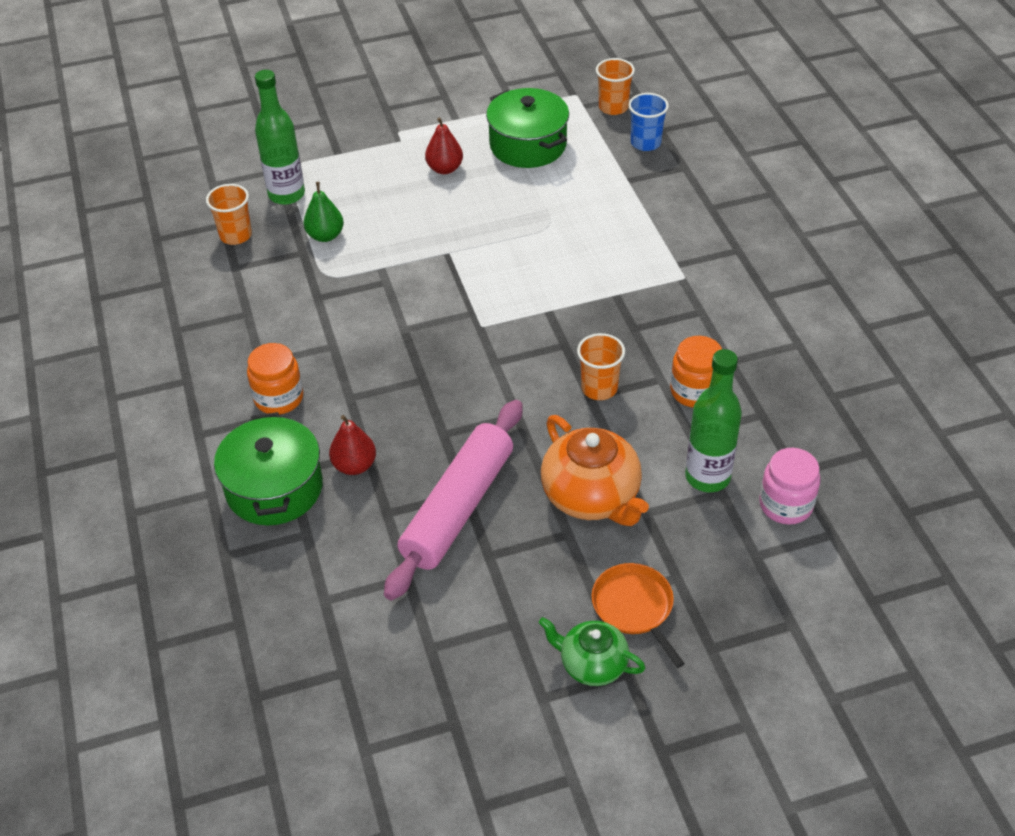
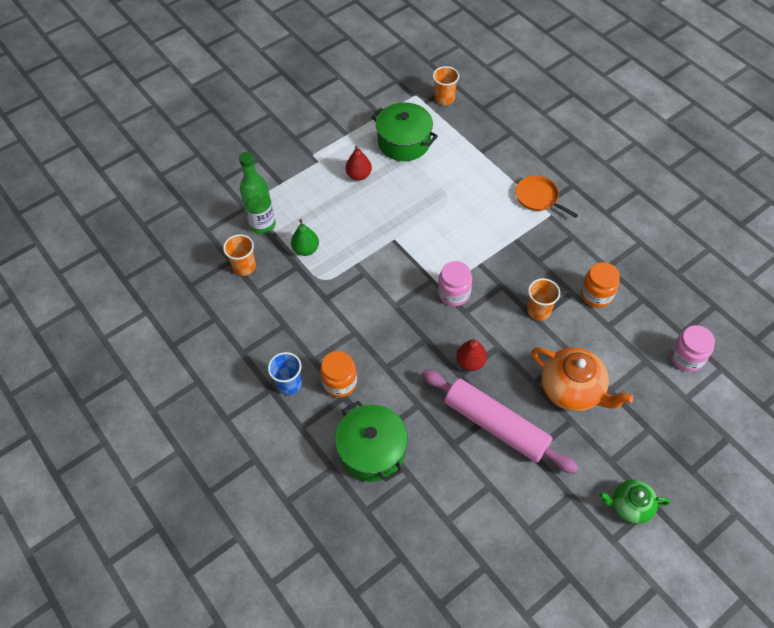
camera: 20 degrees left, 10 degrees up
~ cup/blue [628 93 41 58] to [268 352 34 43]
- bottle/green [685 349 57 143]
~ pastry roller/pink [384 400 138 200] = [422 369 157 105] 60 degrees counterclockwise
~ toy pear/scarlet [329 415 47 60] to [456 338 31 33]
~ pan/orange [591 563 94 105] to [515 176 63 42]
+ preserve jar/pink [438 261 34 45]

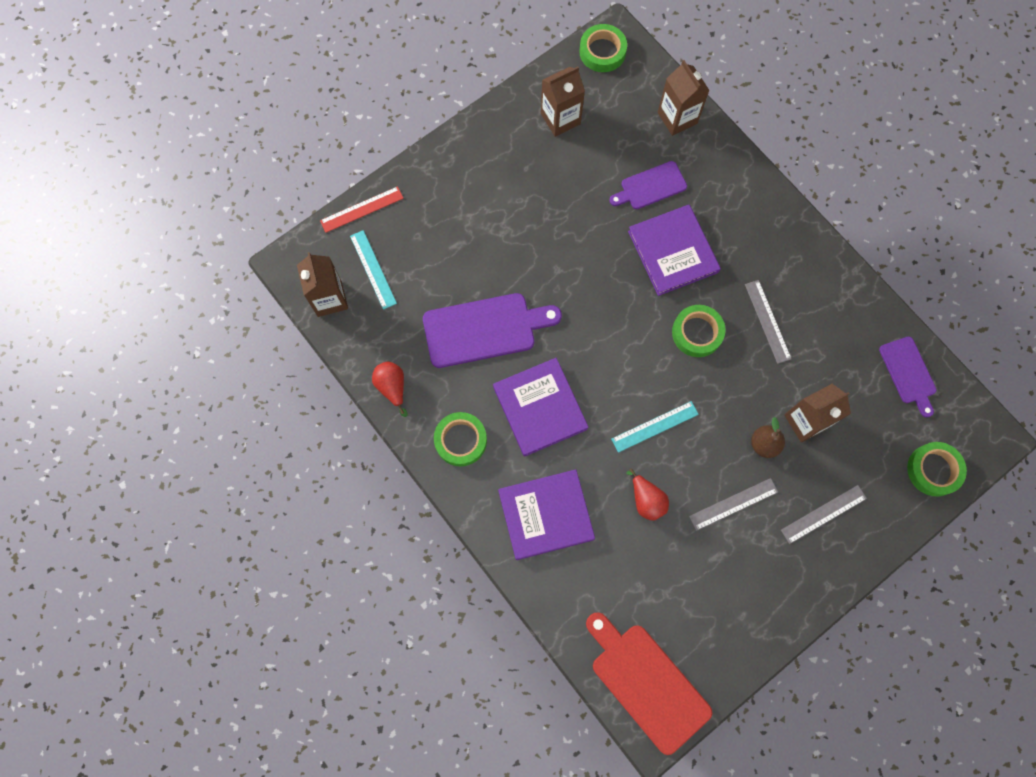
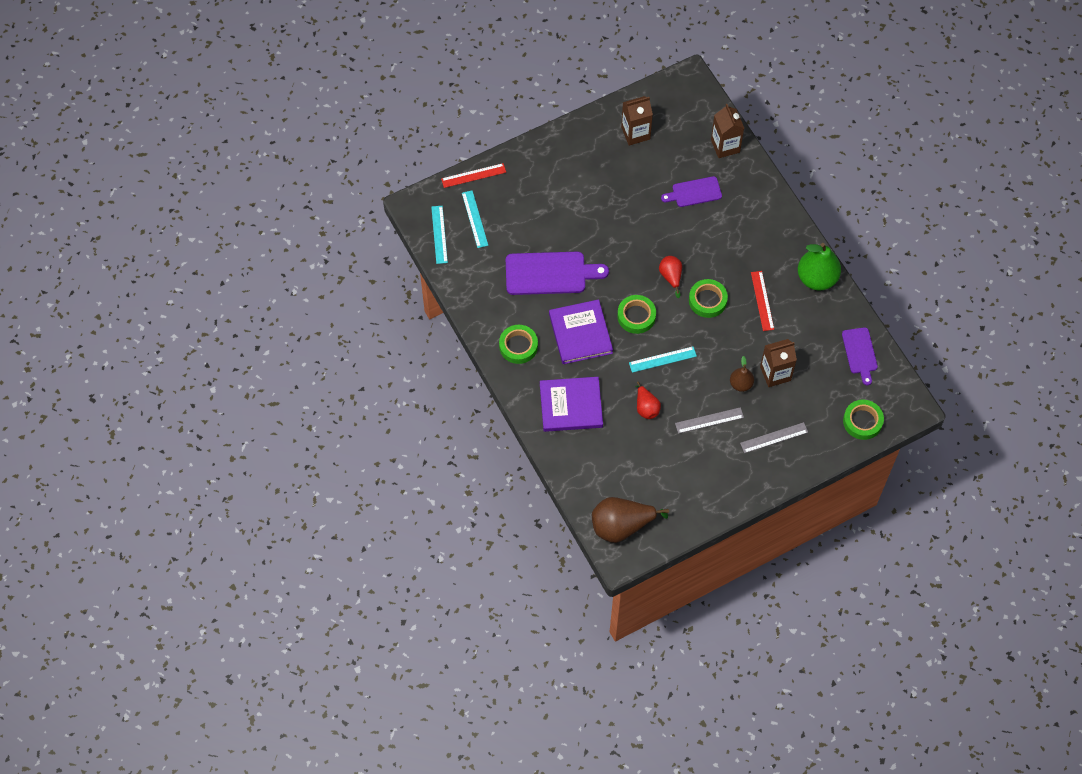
camera: 10 degrees right, 10 degrees down
~ roll of tape/green [579 24 48 48] to [617 295 39 39]
- hardback/royal purple [628 205 93 91]
~ juice carton/brown [297 252 51 65] to measuring stick/aqua [431 206 17 58]
~ measuring stick/grey [745 280 47 84] to measuring stick/scarlet [751 271 23 60]
~ toy pear/scarlet [372 361 36 56] to [659 256 23 42]
~ cutting board/scarlet [586 612 126 143] to toy pear/brown [592 497 77 46]
+ toy pear/green [798 243 43 47]

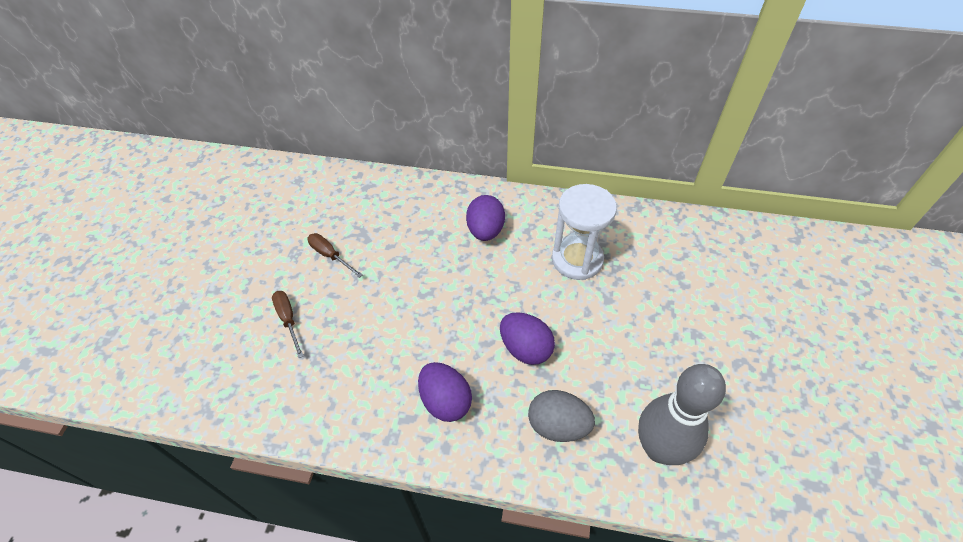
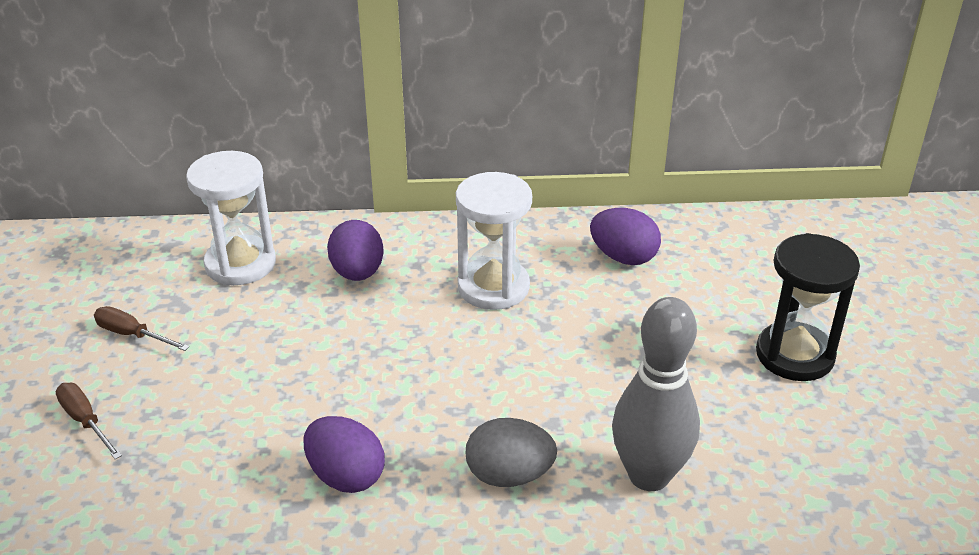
camera: 15 degrees left, 15 degrees down
~ toy egg/royal purple [500 312 55 53] to [590 208 71 57]
+ sandglass/pure white [186 151 90 134]
+ sandglass/ebony [756 233 104 148]

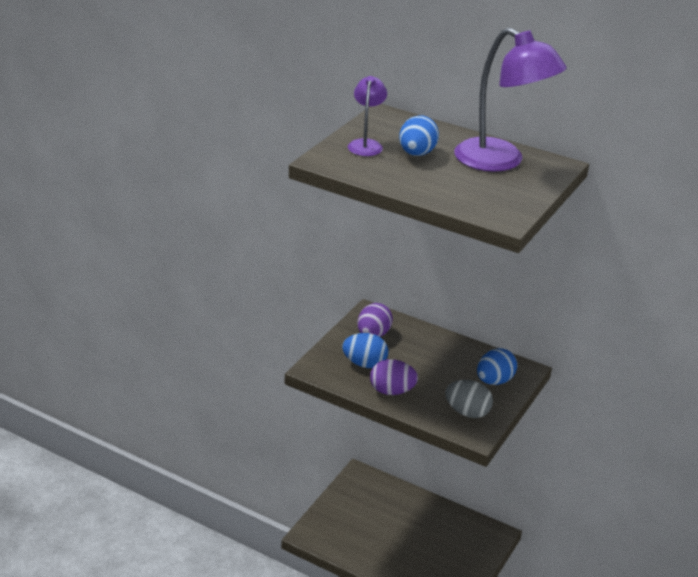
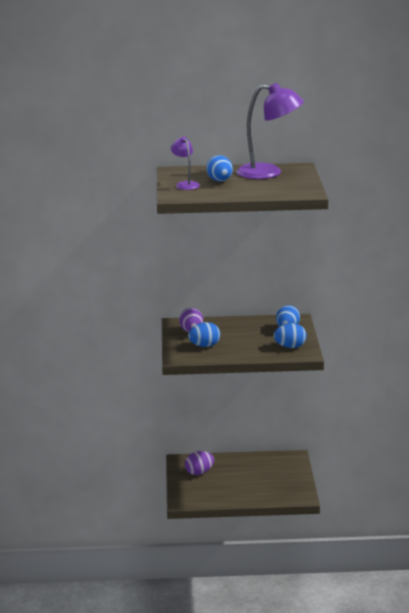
camera: 30 degrees left, 10 degrees down
~ toy egg/royal purple [370 359 48 36] to [185 451 29 24]
~ toy egg/grey [445 380 48 38] to toy egg/blue [274 323 33 25]

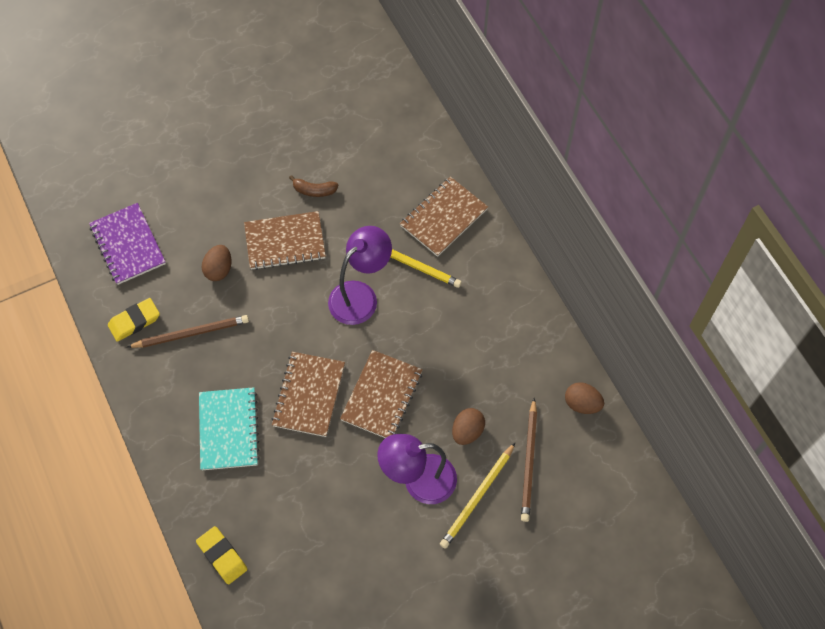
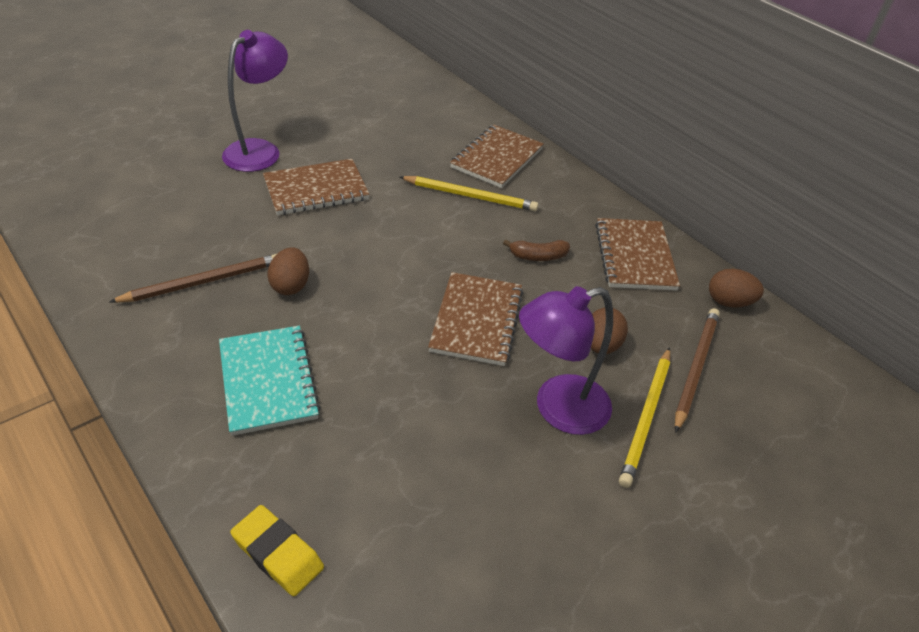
camera: 15 degrees left, 20 degrees down
~ banana fruit/brown [289 175 49 22] to [503 239 67 22]
- notebook/royal purple [89 203 77 82]
~ lamp/royal purple [328 226 64 99] to [222 30 66 142]
~ toy egg/brown [202 245 29 36] to [268 247 41 48]
- pencil eraser/yellow [108 298 52 44]
~ notebook/brown [272 352 73 85] to [595 218 85 73]
~ pencil/brown [521 398 16 124] = [675 308 45 125] 150 degrees counterclockwise

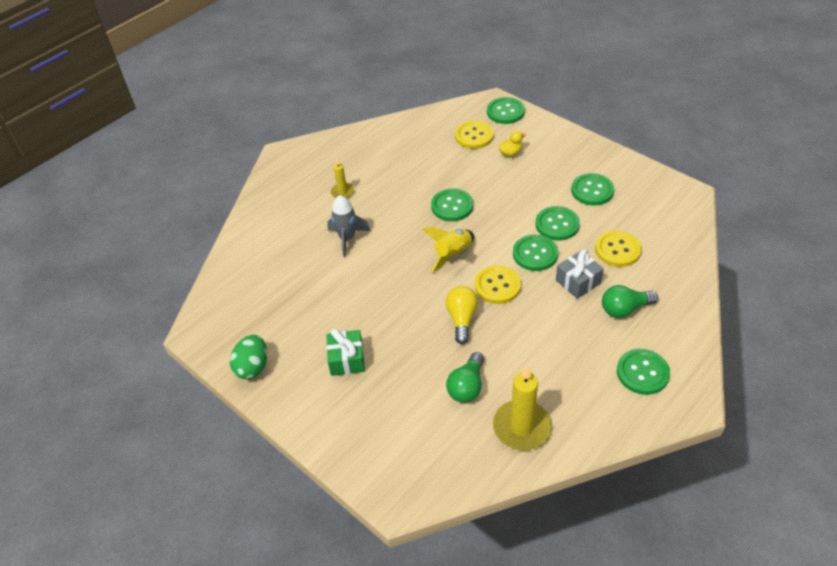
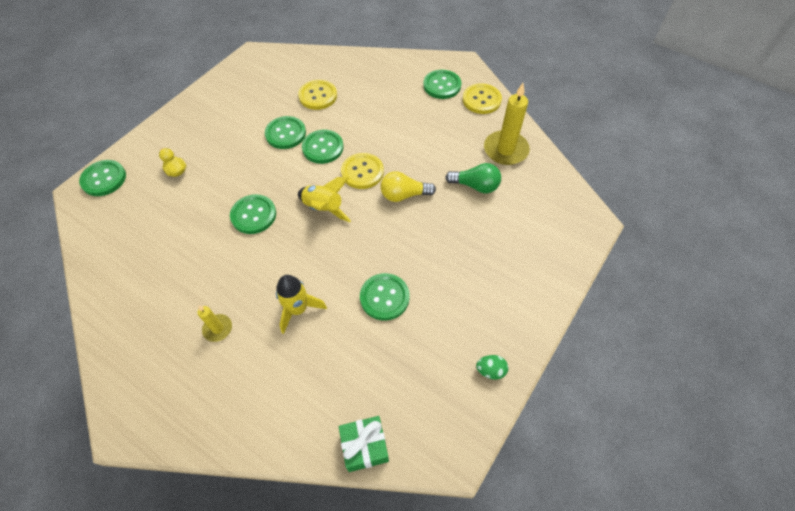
camera: 100 degrees left, 10 degrees up
~ sewing button/yellow [455 121 39 28] to [463 83 39 31]
~ sewing button/green [571 173 43 33] to [360 273 50 48]
~ toy rocket/grey [327 195 43 62] to toy rocket/yellow [276 275 51 59]
- wrapped gift/grey [556 249 48 50]
- lightbulb/green [602 285 56 33]
~ wrapped gift/green [326 329 39 47] to [339 416 50 56]
~ toy egg/green [230 335 37 44] = [476 355 32 25] x0.62

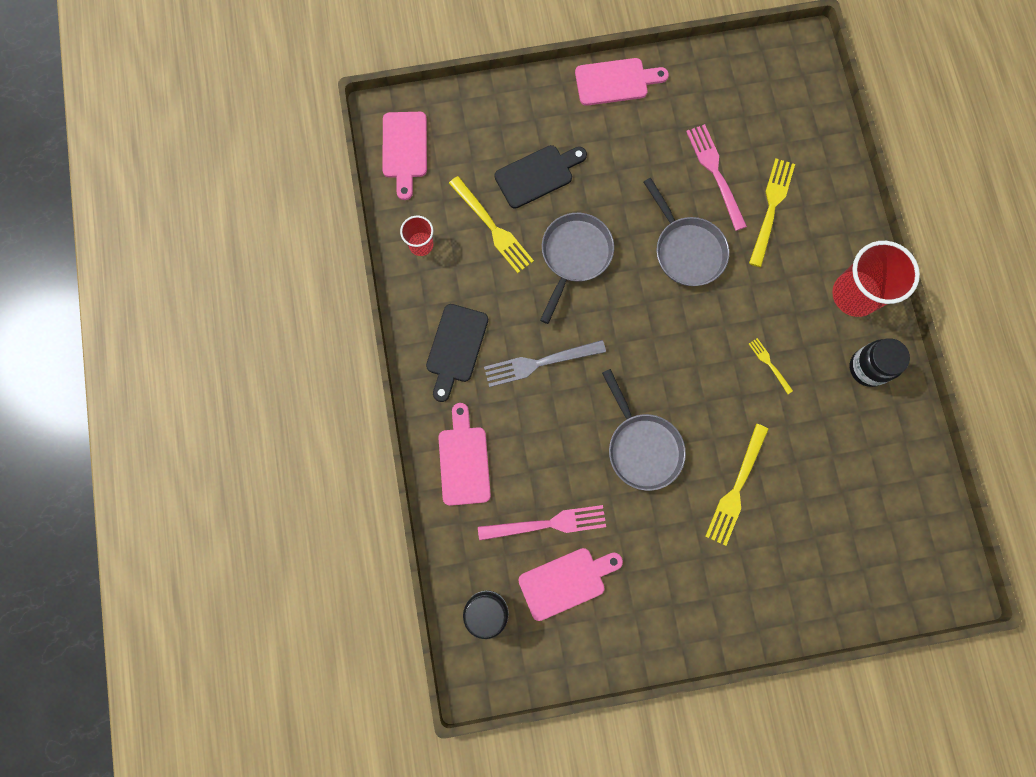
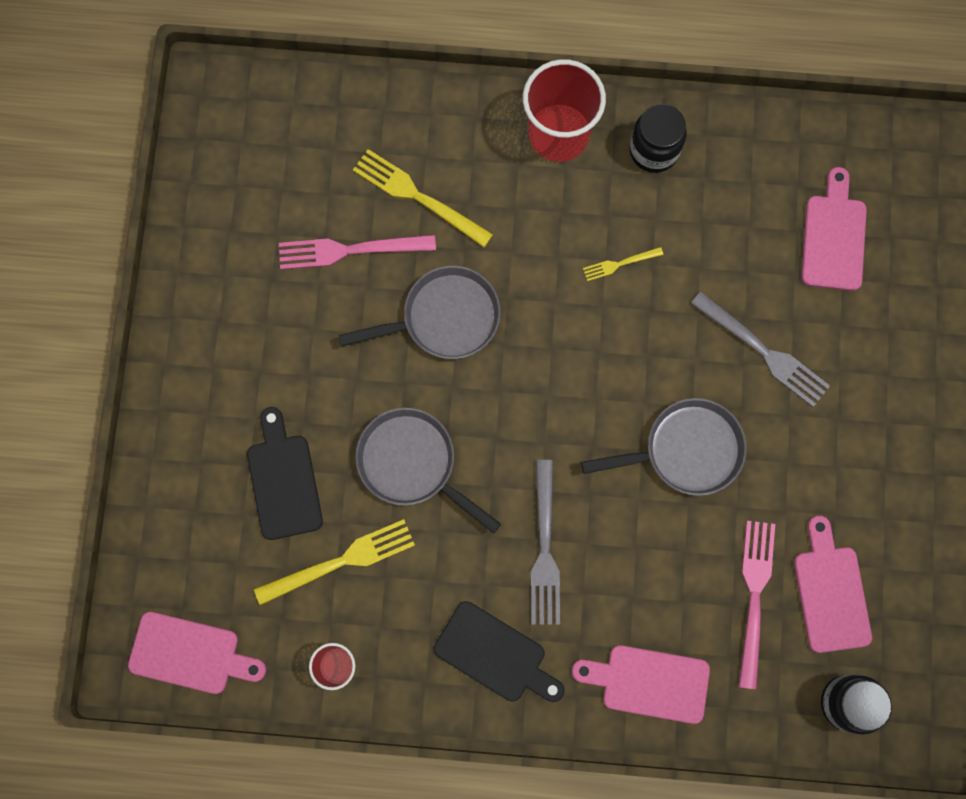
camera: 75 degrees left, 0 degrees up
~ cutting board/pink [575 58 94 48] to [801 167 66 124]
~ dinner fork/yellow [705 424 64 122] to dinner fork/grey [691 291 139 116]

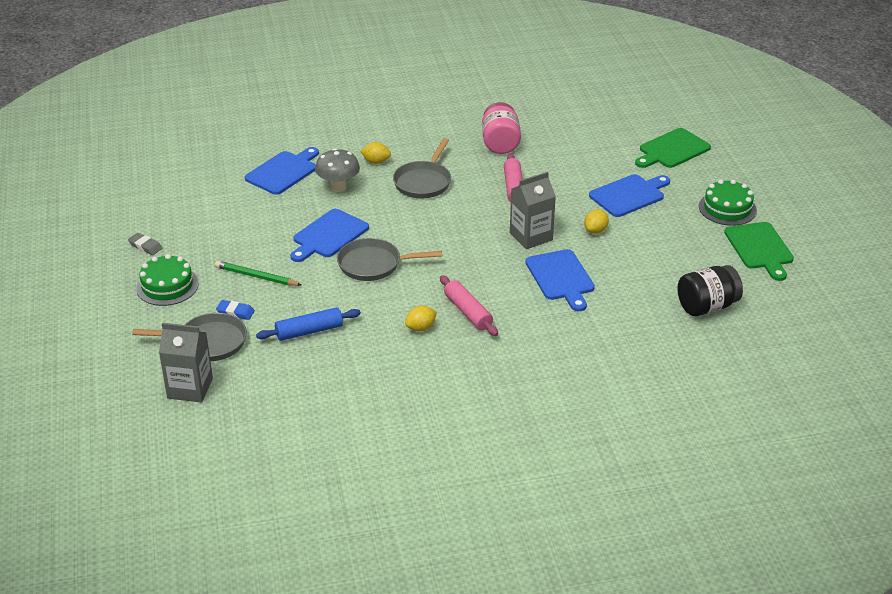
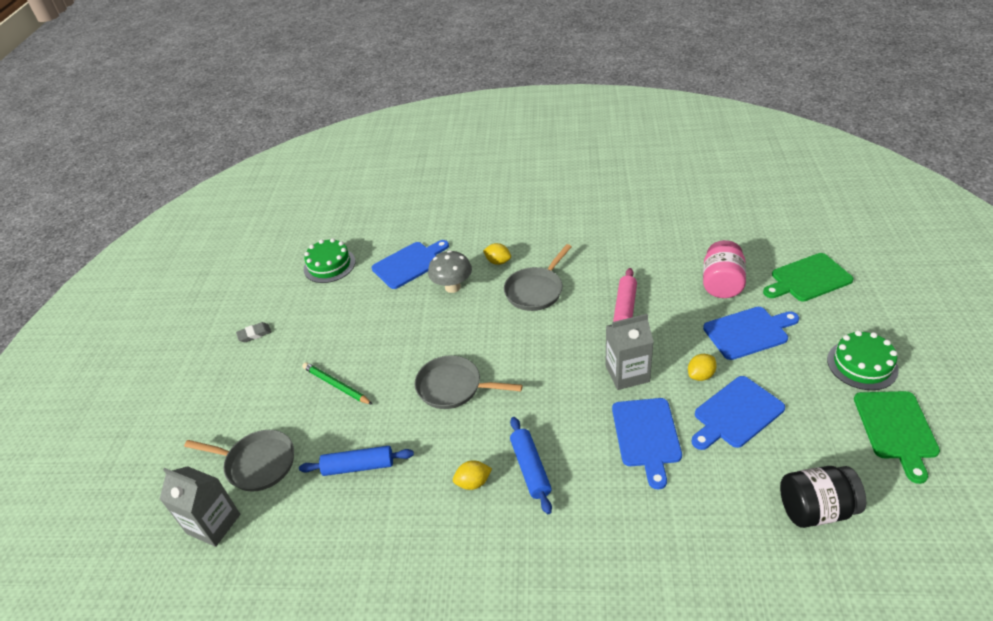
camera: 20 degrees right, 5 degrees up
~ preserve jar/pink [482 102 39 52] to [703 240 43 58]
~ cutting board/blue [290 209 79 53] to [691 376 94 74]
~ pencil eraser/grey [128 233 34 22] = [236 322 35 20] 75 degrees counterclockwise
~ gateau/green [136 254 63 52] to [304 238 51 45]
~ pastry roller/pink [440 275 58 61] to pastry roller/blue [510 417 42 97]
- pencil eraser/blue [216 300 39 20]

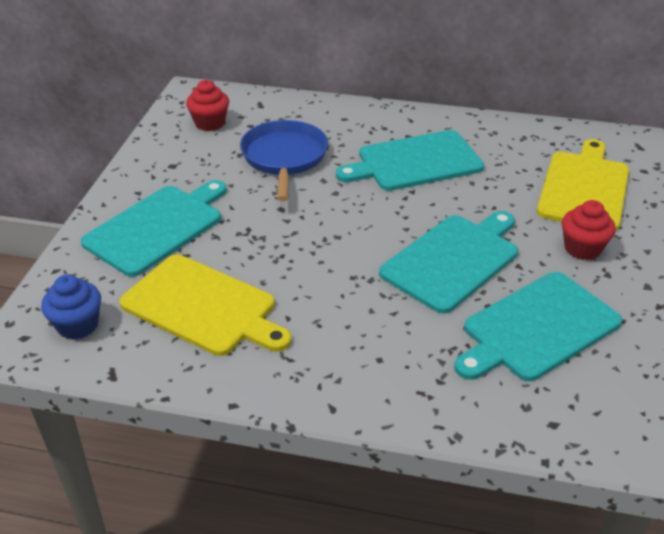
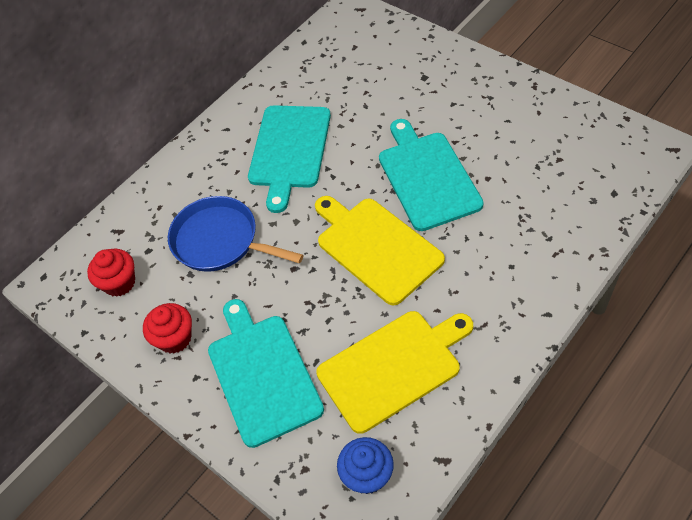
camera: 55 degrees left, 15 degrees up
~ cutting board/yellow [537 139 92 92] to [315 196 130 110]
~ muffin/scarlet [562 200 54 60] to [143 303 49 51]
- cutting board/aqua [454 272 168 109]

